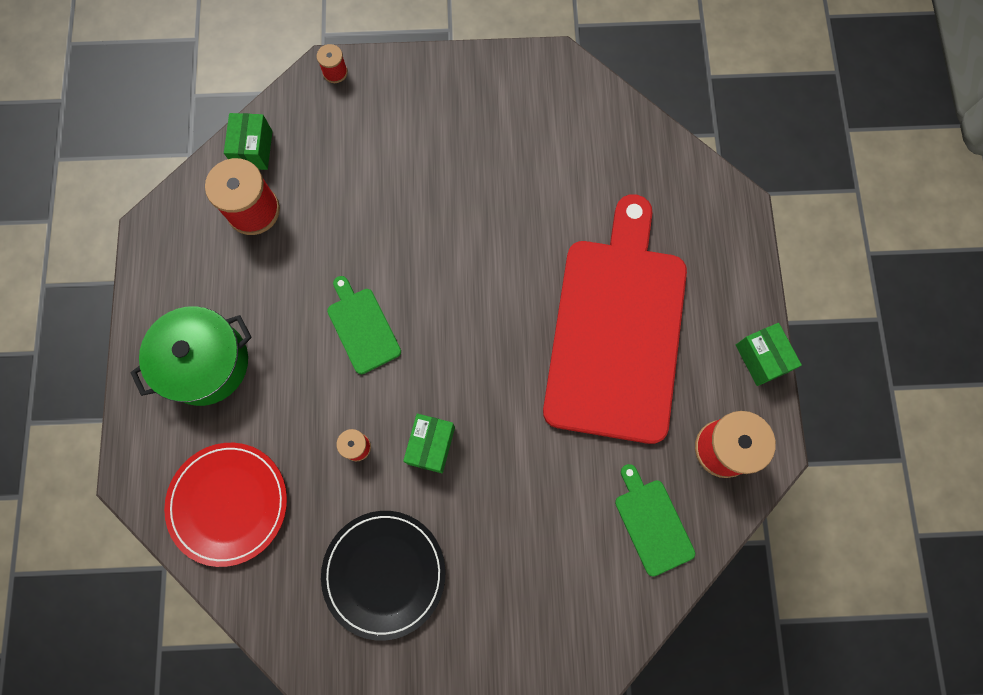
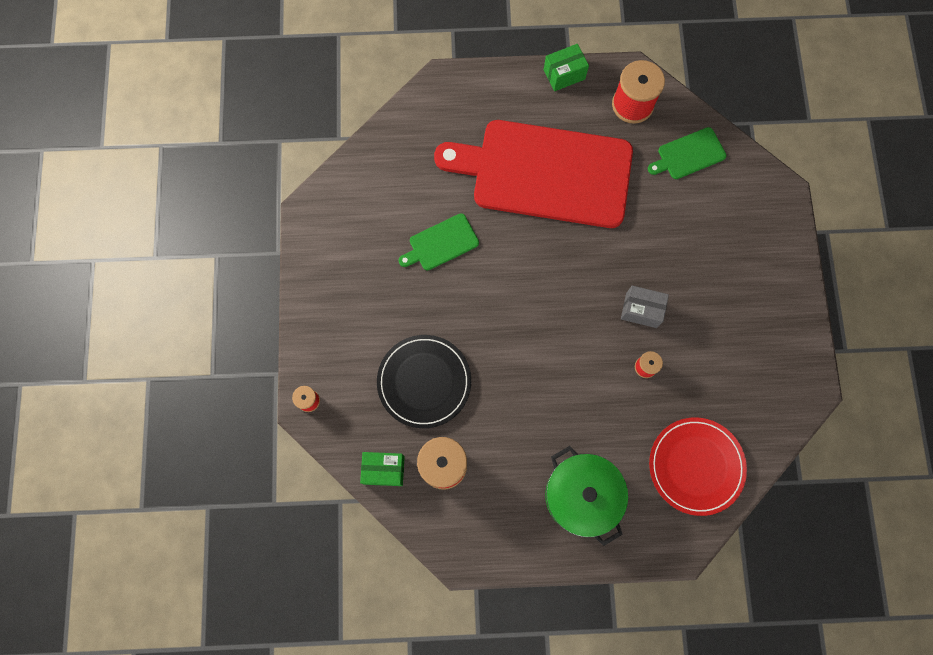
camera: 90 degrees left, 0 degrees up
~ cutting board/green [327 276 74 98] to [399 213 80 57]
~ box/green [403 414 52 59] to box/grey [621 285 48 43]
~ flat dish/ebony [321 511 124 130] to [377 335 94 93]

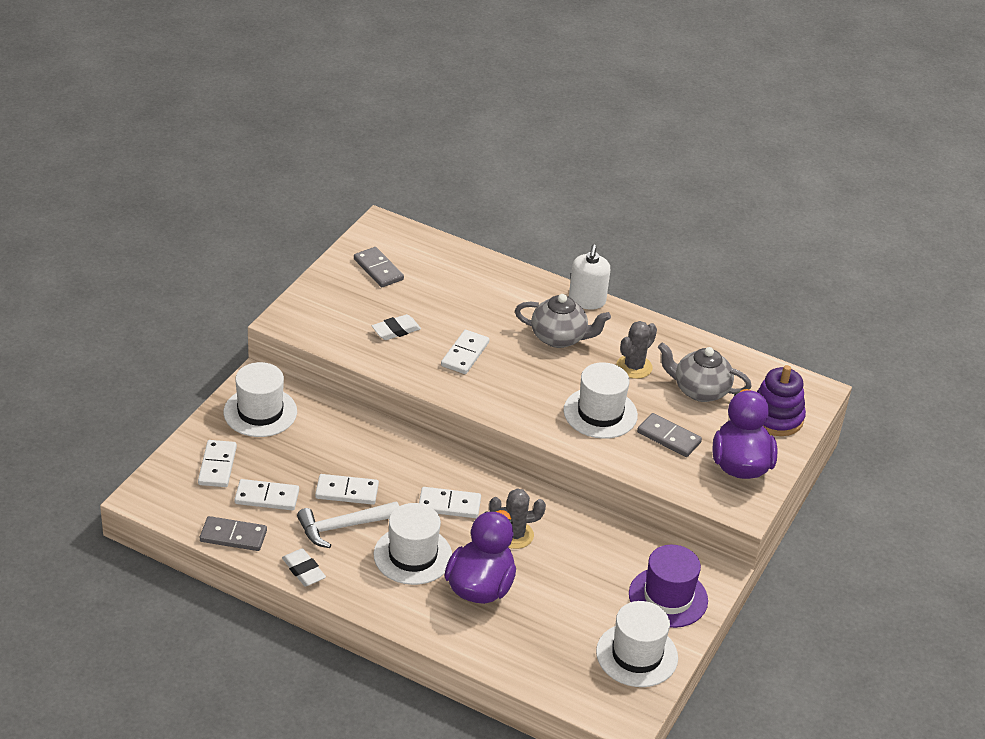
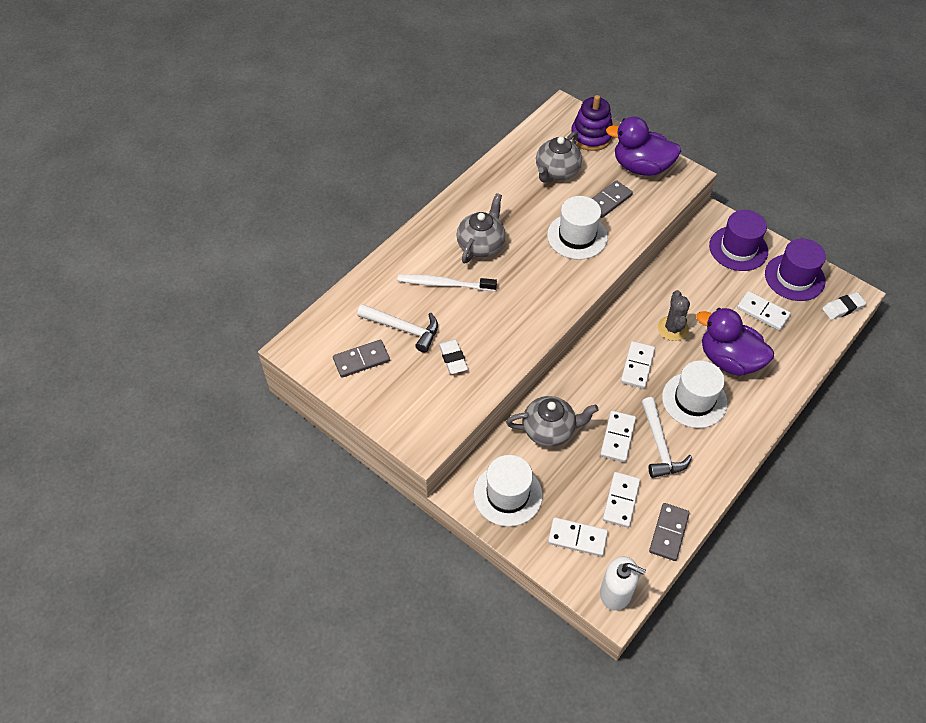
camera: 75 degrees left, 15 degrees up
~ pump bottle/pure white [569 245 41 65] to [600 556 46 55]
- prickly plant/grey [616 321 41 58]
~ domino/pure white [441 330 48 44] to [737 291 54 40]
~ pencil eraser/pure white [282 548 44 38] to [822 292 44 28]
~ hat/pure white [596 601 82 86] to hat/royal purple [765 239 61 62]
+ tooth brush/pure white [397 274 100 17]
+ claw hammer/pure white [357 304 81 49]
+ china teapot/grey [506 396 93 51]

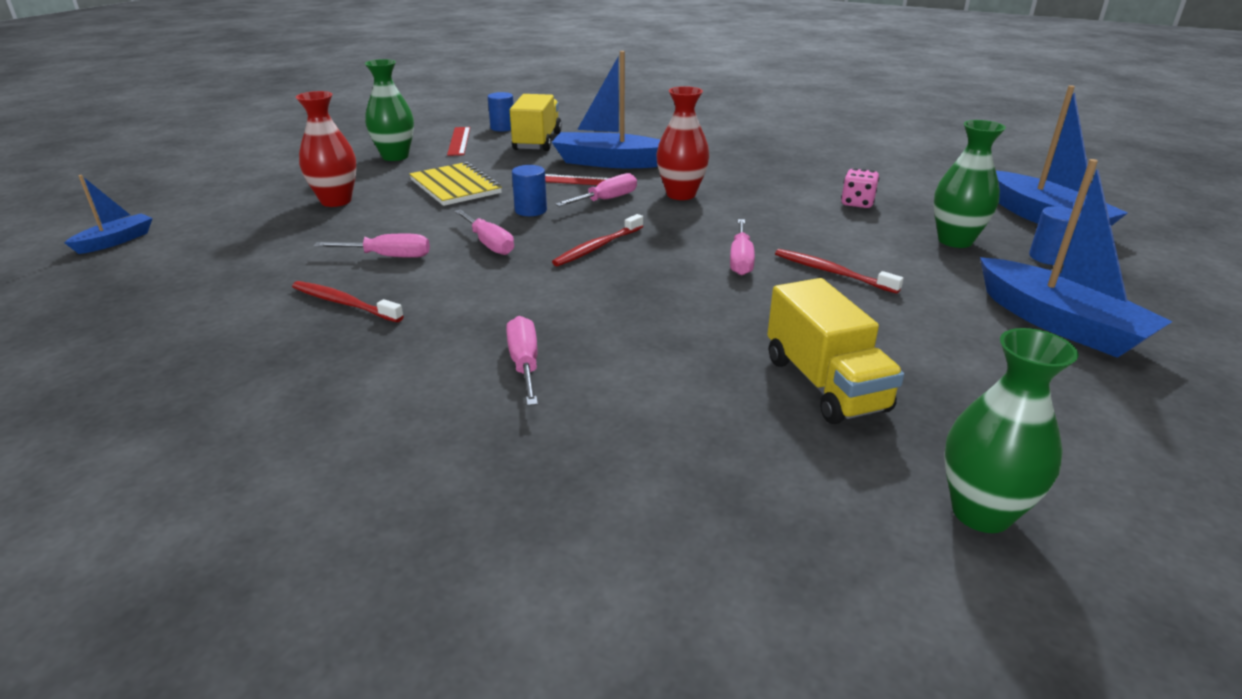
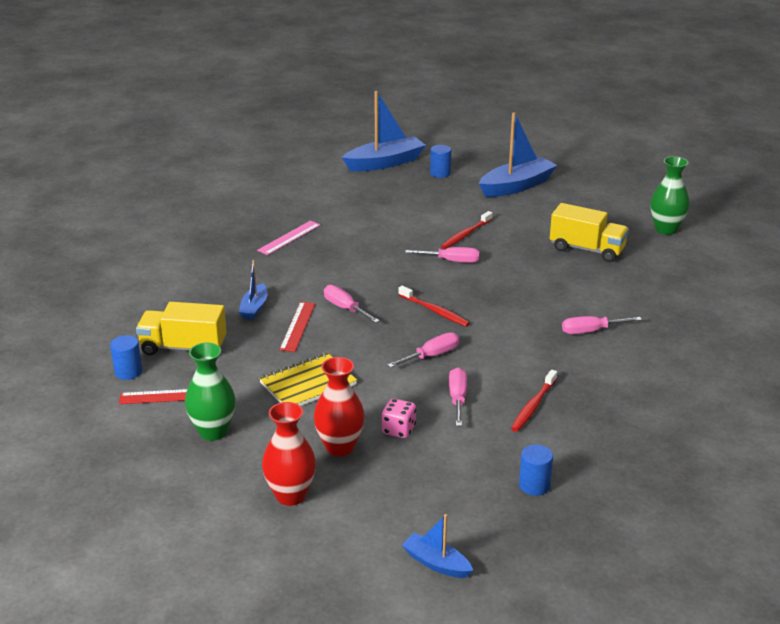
camera: 90 degrees left, 0 degrees up
~ boat/blue [552 51 108 117] = [239 260 29 59] x0.53
~ flower vase/scarlet [656 86 53 114] to [262 402 54 104]
- flower vase/green [934 120 72 128]
~ solid cylinder/blue [512 165 35 51] to [519 444 34 52]
~ game die/pink [841 168 38 40] to [382 398 34 40]
~ toy truck/yellow [767 278 137 146] = [550 203 79 59] 45 degrees clockwise
+ measuring stick/pink [257 221 63 34]

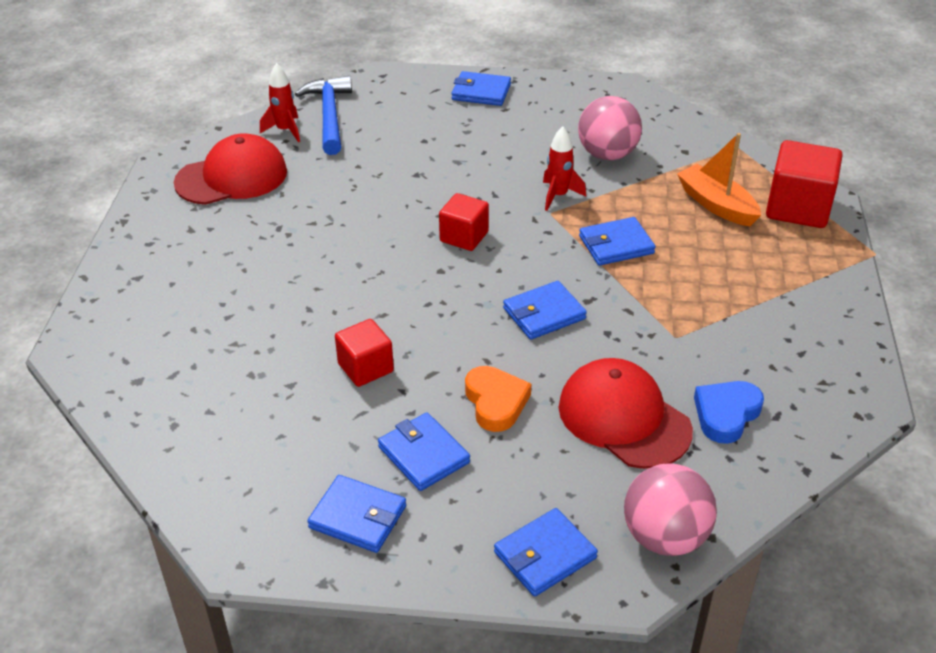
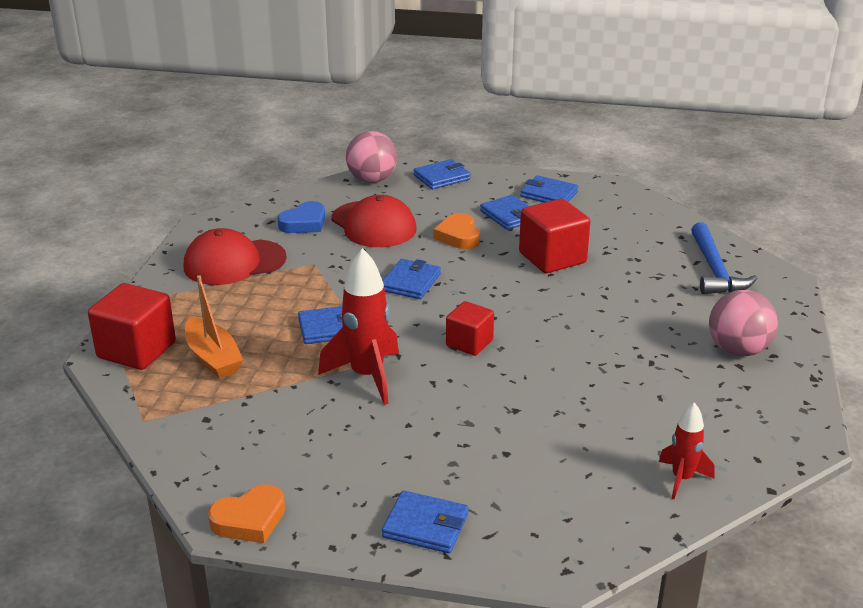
camera: 175 degrees left, 10 degrees down
~ claw hammer/blue [295 76 57 79] to [691 222 67 72]
~ play ball/pink [578 96 64 64] to [709 290 69 66]
~ toy rocket/scarlet [543 126 43 85] = [318 248 81 157] x1.73
~ cap/scarlet [174 133 113 72] to [184 228 103 57]
~ card wallet/blue [503 281 84 59] = [382 259 59 40] 45 degrees counterclockwise
~ block/scarlet [335 319 59 68] = [519 199 72 74] x1.60
+ heart shape/orange [208 484 77 59]

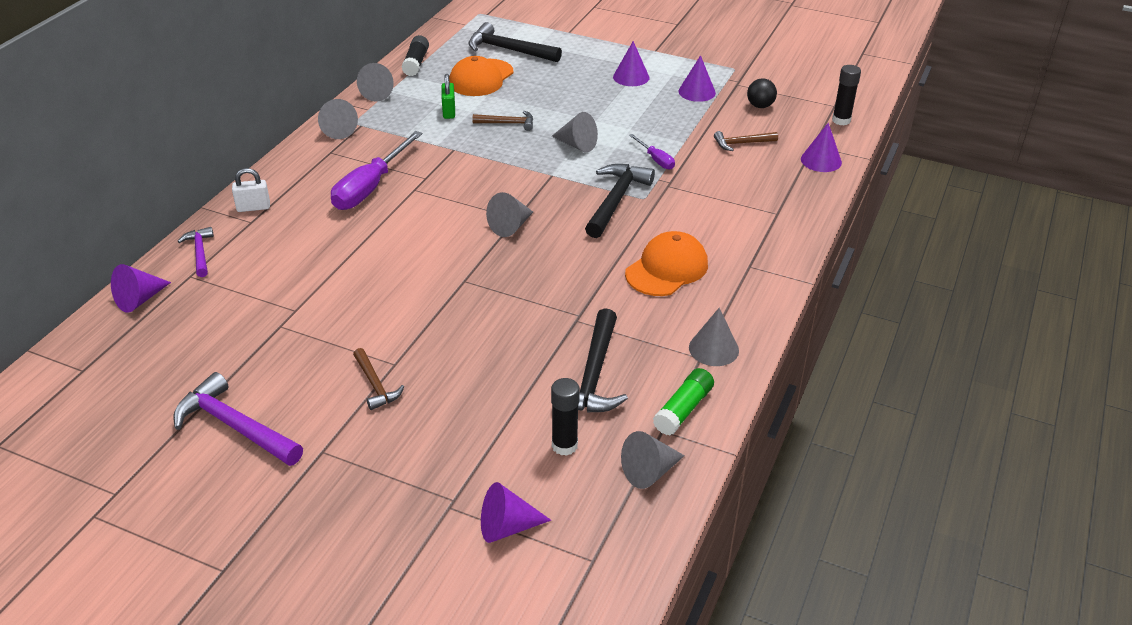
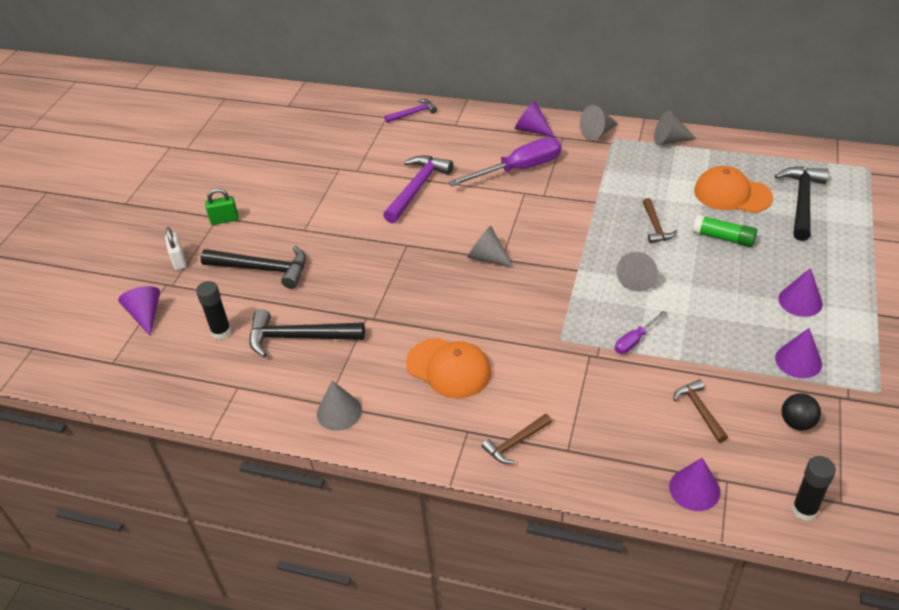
camera: 85 degrees right, 5 degrees up
- glue/ebony [402 35 27 41]
~ small lock/green [442 74 13 45] to [205 188 34 37]
~ flat screwdriver/royal purple [331 131 92 79] = [448 137 113 50] 135 degrees clockwise
~ claw hammer/ebony [585 164 70 74] to [200 245 106 44]
~ small lock/pure white [232 168 38 44] to [165 227 21 43]
~ cone shape/royal purple [111 264 60 49] to [515 101 40 36]
~ claw hammer/brown [353 348 51 62] to [482 413 70 51]
~ glue/green [653 368 61 67] to [693 215 64 32]
~ claw hammer/royal purple [173 372 130 94] to [383 156 70 67]
- cone shape/grey [621 431 64 58]

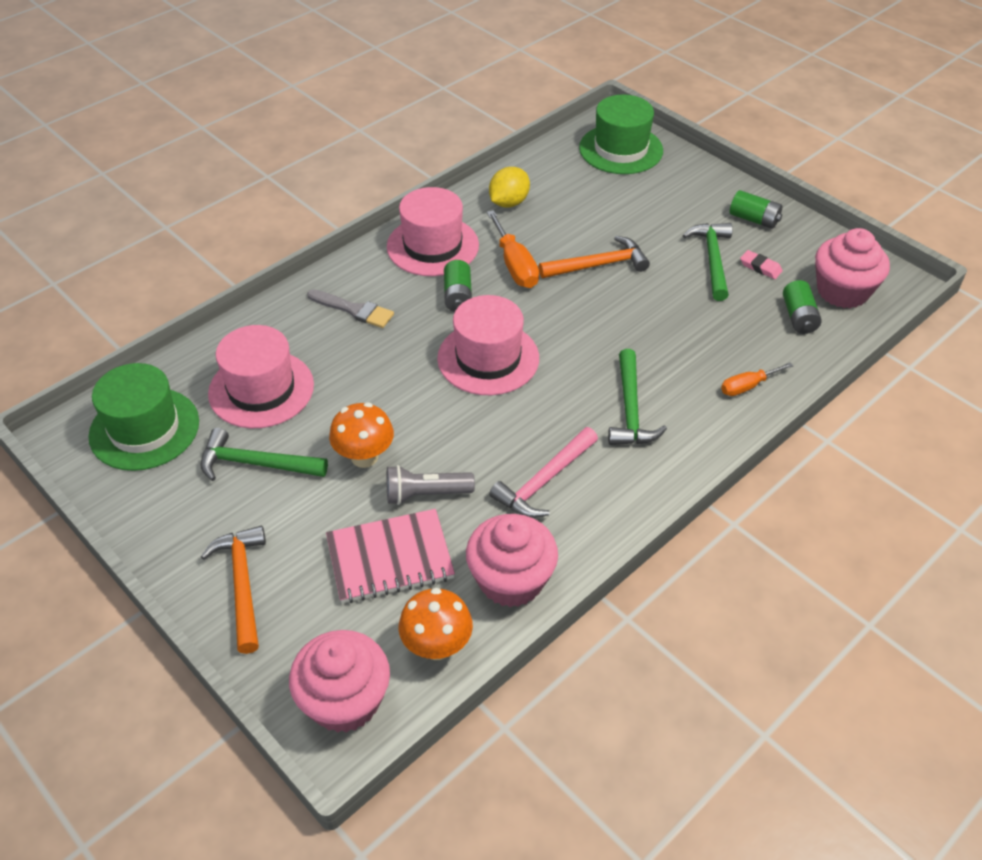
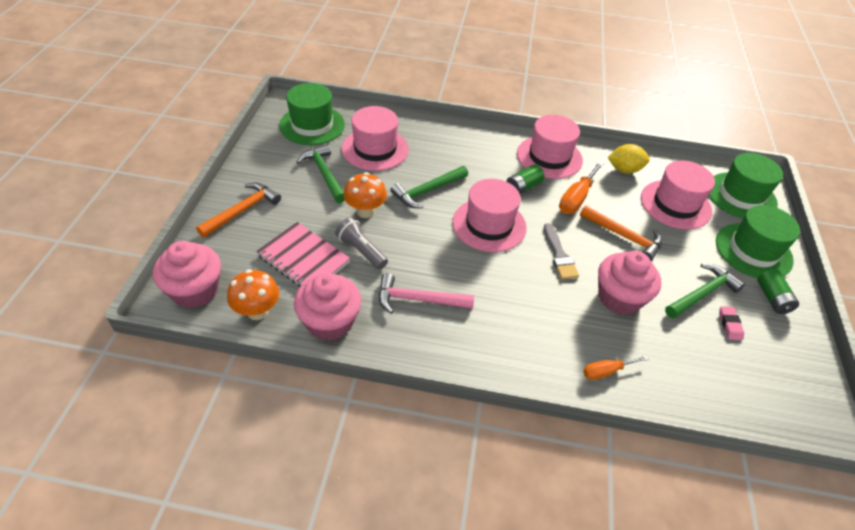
camera: 50 degrees right, 0 degrees up
~ muffin/pink [815 228 75 81] to [598 251 63 64]
- battery/green [783 280 39 54]
~ paintbrush/grey [307 289 87 39] to [544 223 35 56]
~ claw hammer/green [608 349 59 96] to [390 166 78 42]
~ flat screwdriver/orange [721 362 72 34] = [583 356 66 24] 45 degrees counterclockwise
+ hat/pink [641 160 74 70]
+ hat/green [716 205 84 73]

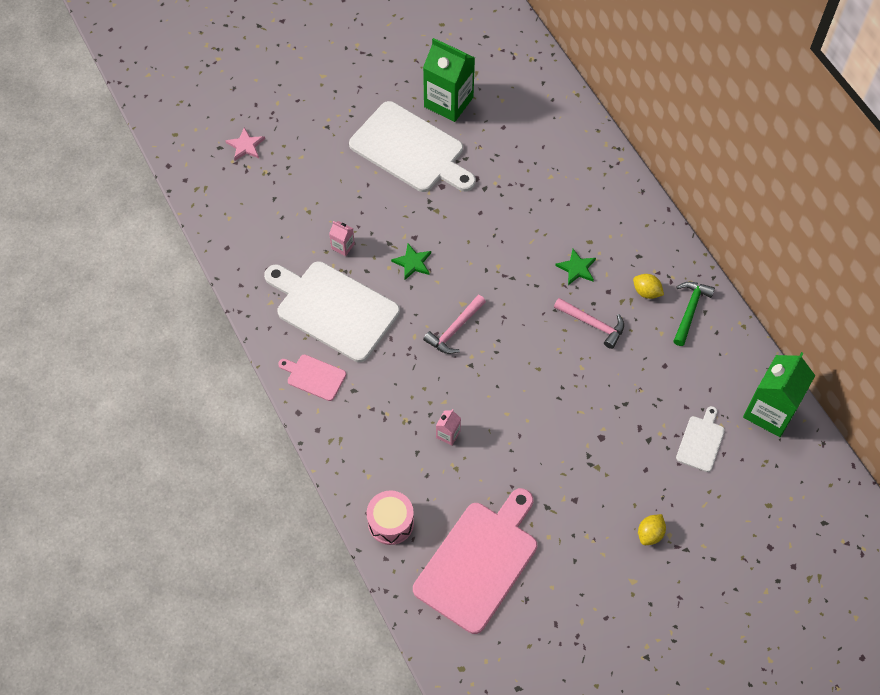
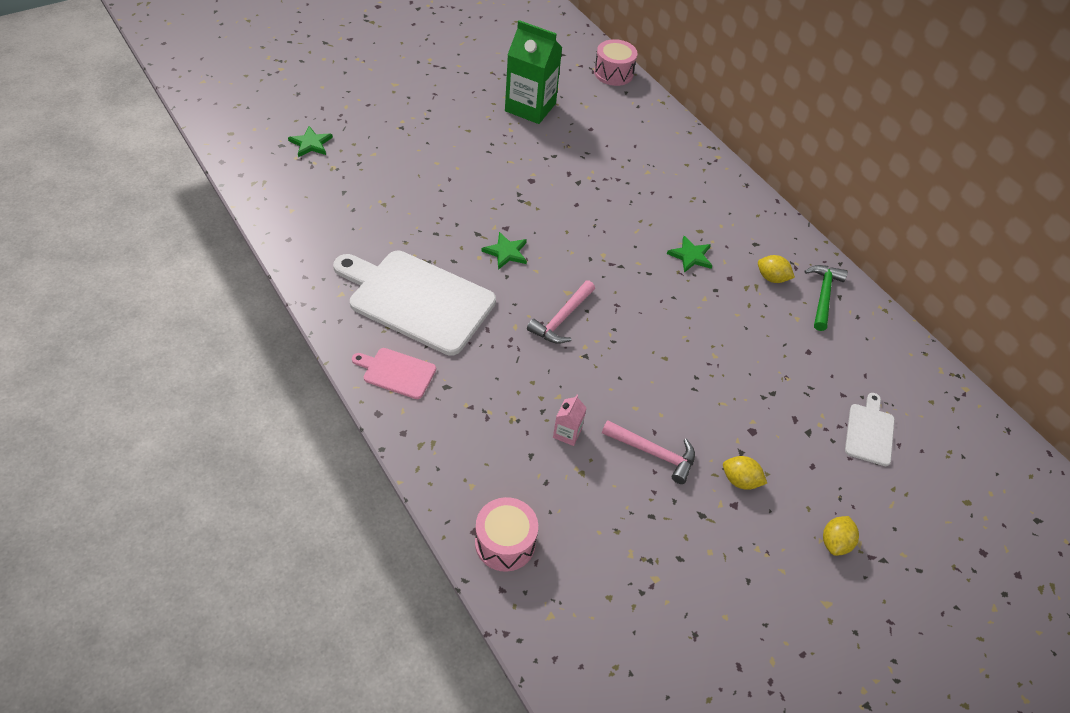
camera: 10 degrees left, 10 degrees down
- cutting board/pure white [349 101 127 91]
~ five-pointed star/pink [225 127 40 34] to five-pointed star/green [288 126 45 31]
- juice carton/pink [329 221 26 35]
~ claw hammer/pink [554 298 70 51] to [602 420 93 64]
- juice carton/green [743 352 72 85]
- cutting board/pink [413 488 124 146]
+ snare drum/pink [594 39 43 47]
+ citrus fruit/yellow [723 456 44 34]

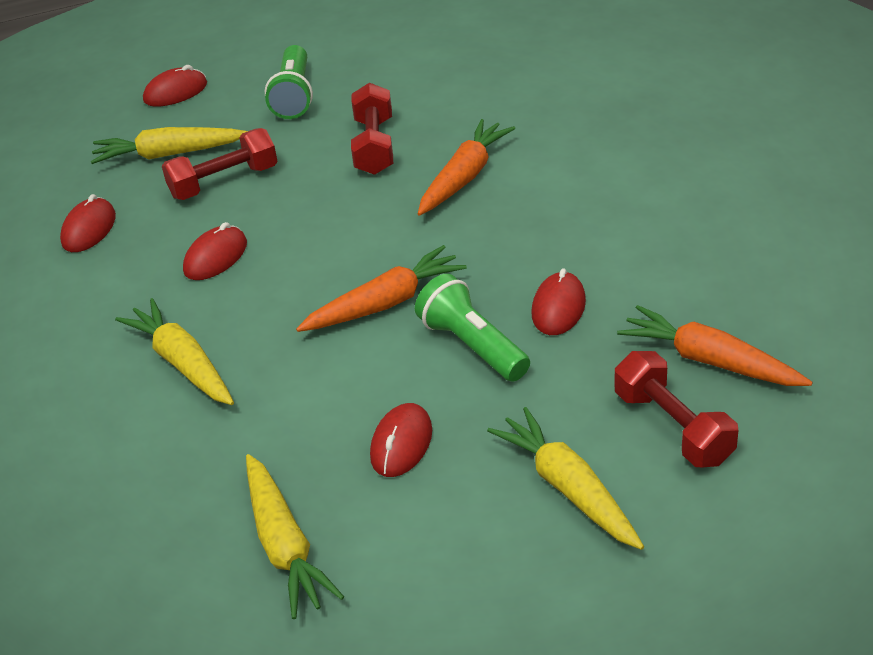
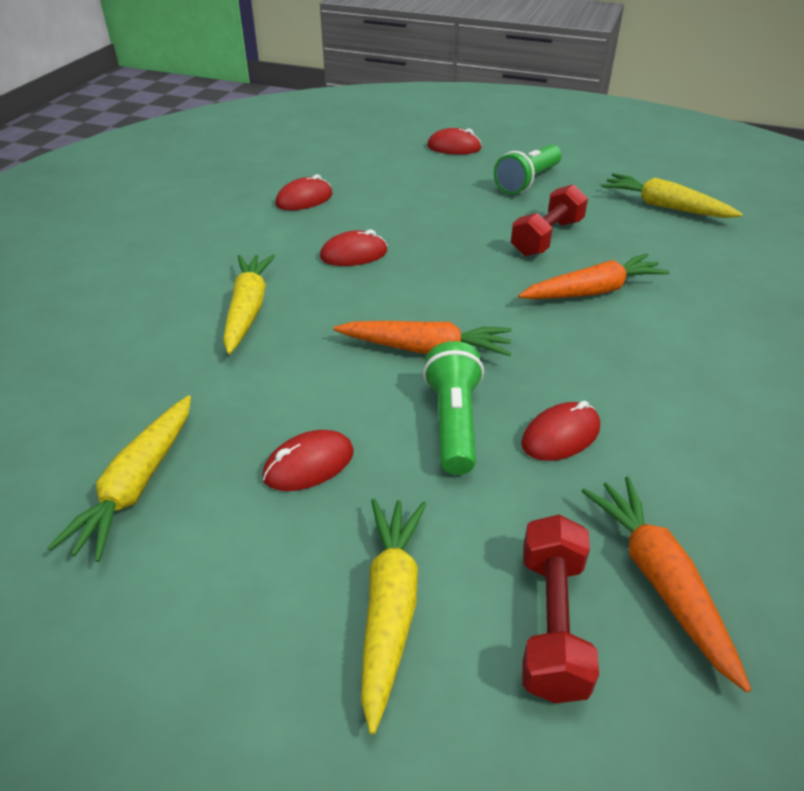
camera: 35 degrees right, 0 degrees up
~ root vegetable/yellow [91 127 157 37] to [602 173 141 45]
- hand weight/scarlet [162 128 116 72]

